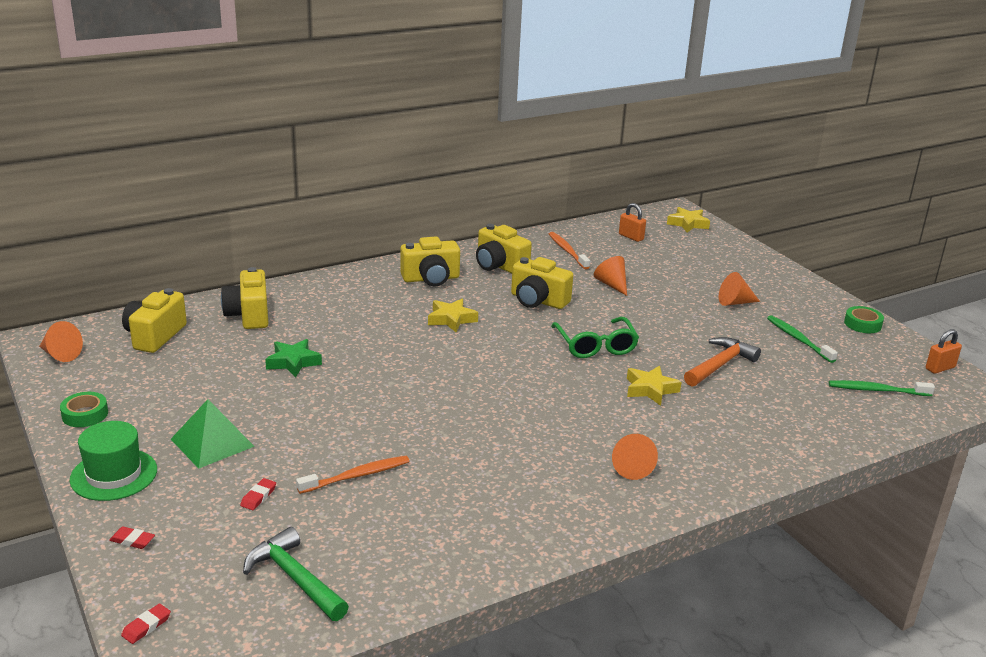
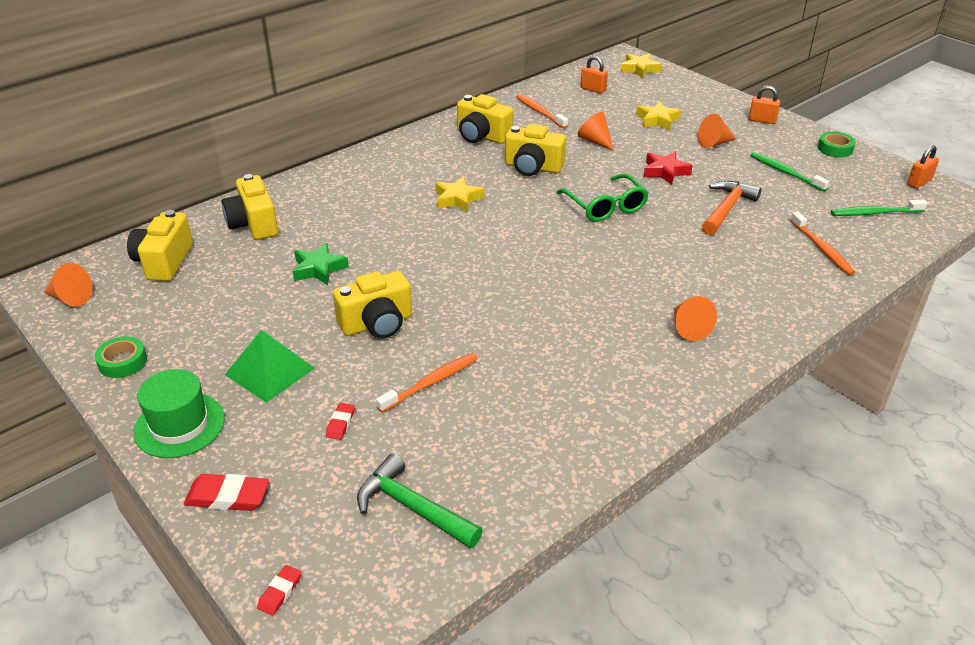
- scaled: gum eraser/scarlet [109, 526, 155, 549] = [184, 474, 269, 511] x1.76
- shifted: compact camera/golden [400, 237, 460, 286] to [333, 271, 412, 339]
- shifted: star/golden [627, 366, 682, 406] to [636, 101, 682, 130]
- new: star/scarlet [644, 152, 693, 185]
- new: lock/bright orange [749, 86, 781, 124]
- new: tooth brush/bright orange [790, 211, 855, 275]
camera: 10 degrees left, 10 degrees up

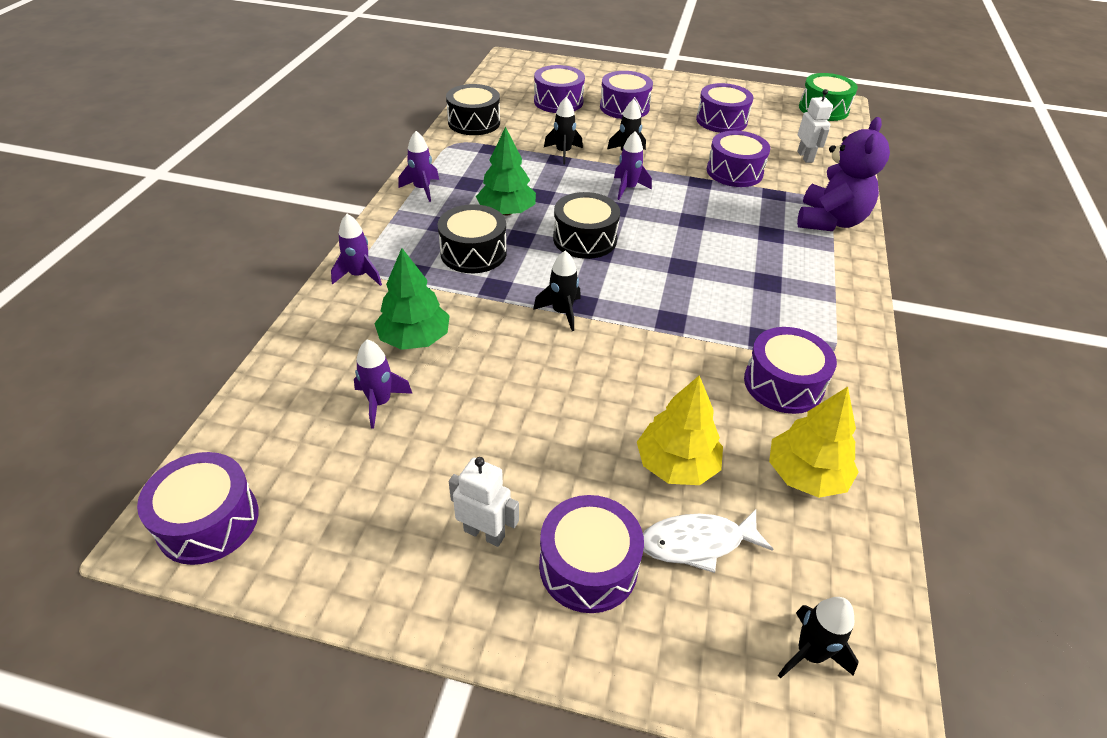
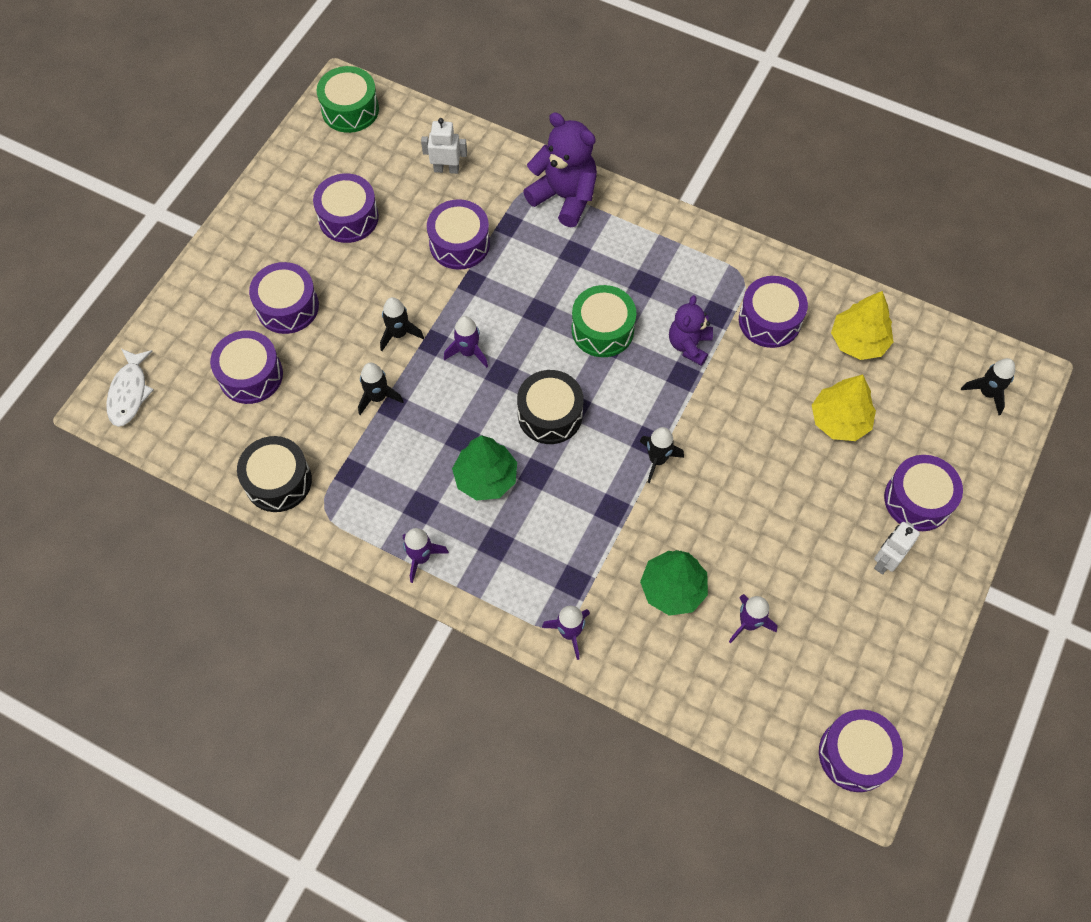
- shifted: fish figure/pure white [643, 509, 773, 573] to [106, 349, 154, 427]
- new: snare drum/emerald [572, 285, 636, 357]
- new: stuffed bear/purple [669, 295, 713, 366]
- gone: snare drum/black [438, 204, 507, 273]
camera: 75 degrees left, 20 degrees up

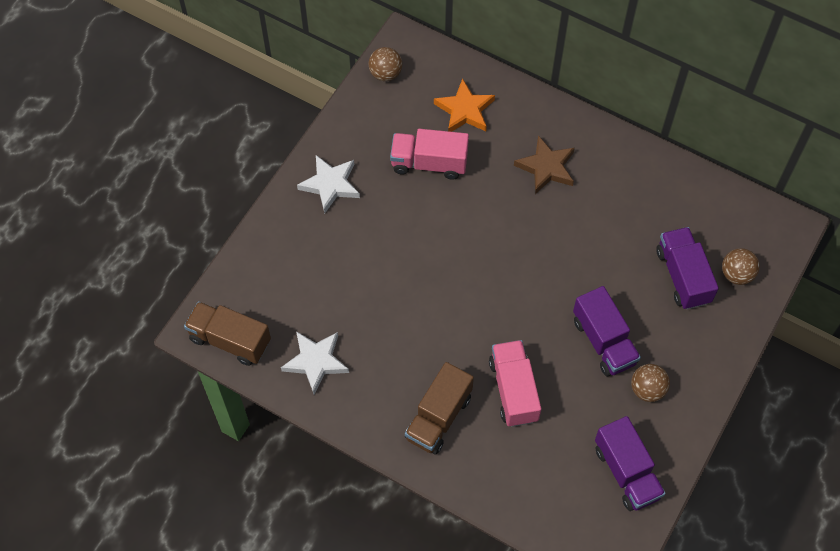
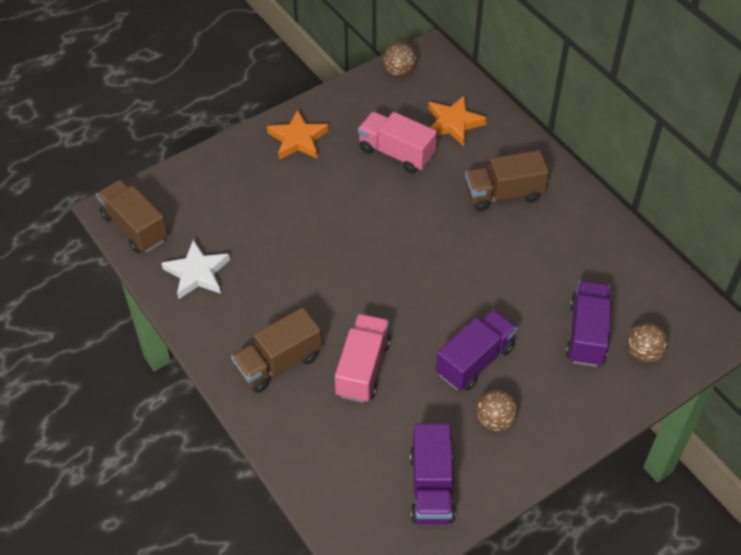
- repainted: star/pure white [297, 155, 360, 214] to star/bright orange [267, 109, 329, 160]
- rotated: toy truck/purple [573, 286, 641, 377] = [436, 309, 518, 391] 135 degrees counterclockwise
- swapped: star/dark brown [514, 135, 575, 194] to toy truck/dark brown [465, 150, 549, 211]
camera: 25 degrees right, 10 degrees down

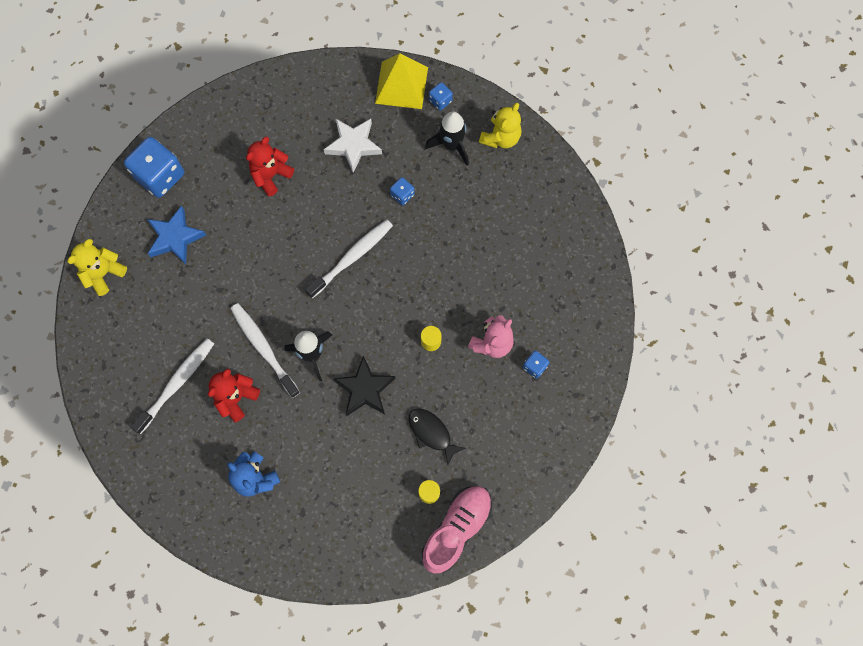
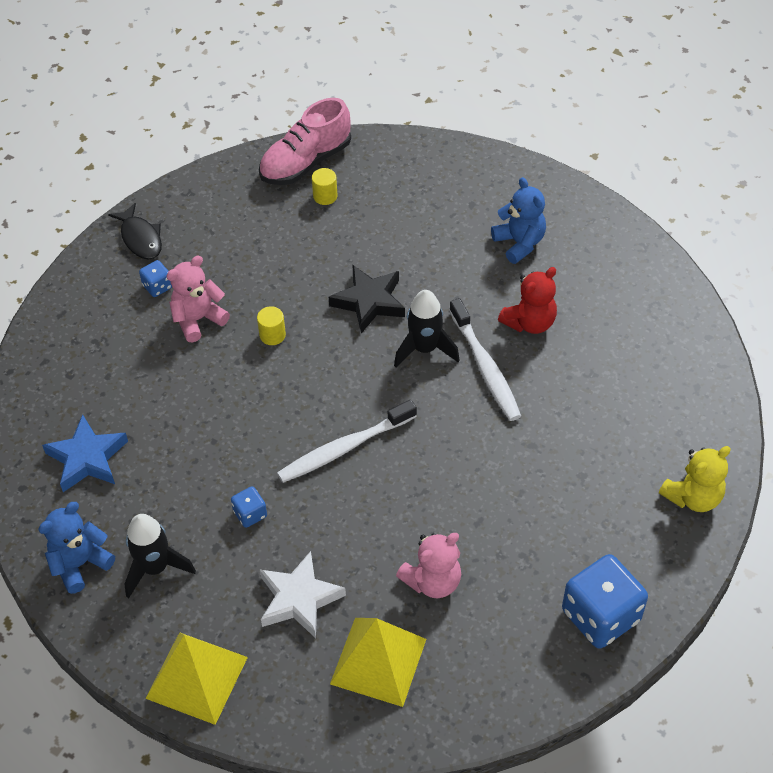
- repainted: stuffed bear/golden [479, 103, 522, 148] to stuffed bear/blue [38, 502, 115, 594]
- shifted: star/blue [147, 206, 206, 264] to [42, 414, 128, 492]
- shifted: fish figure/black [409, 408, 466, 465] to [108, 203, 162, 259]
- new: solid pyramid/golden [330, 618, 426, 707]
- repainted: stuffed bear/scarlet [246, 137, 294, 196] to stuffed bear/pink [396, 533, 461, 598]
- gone: tooth brush/pure white [130, 338, 214, 434]
- gone: die/blue [429, 82, 453, 111]
camera: 165 degrees left, 20 degrees down

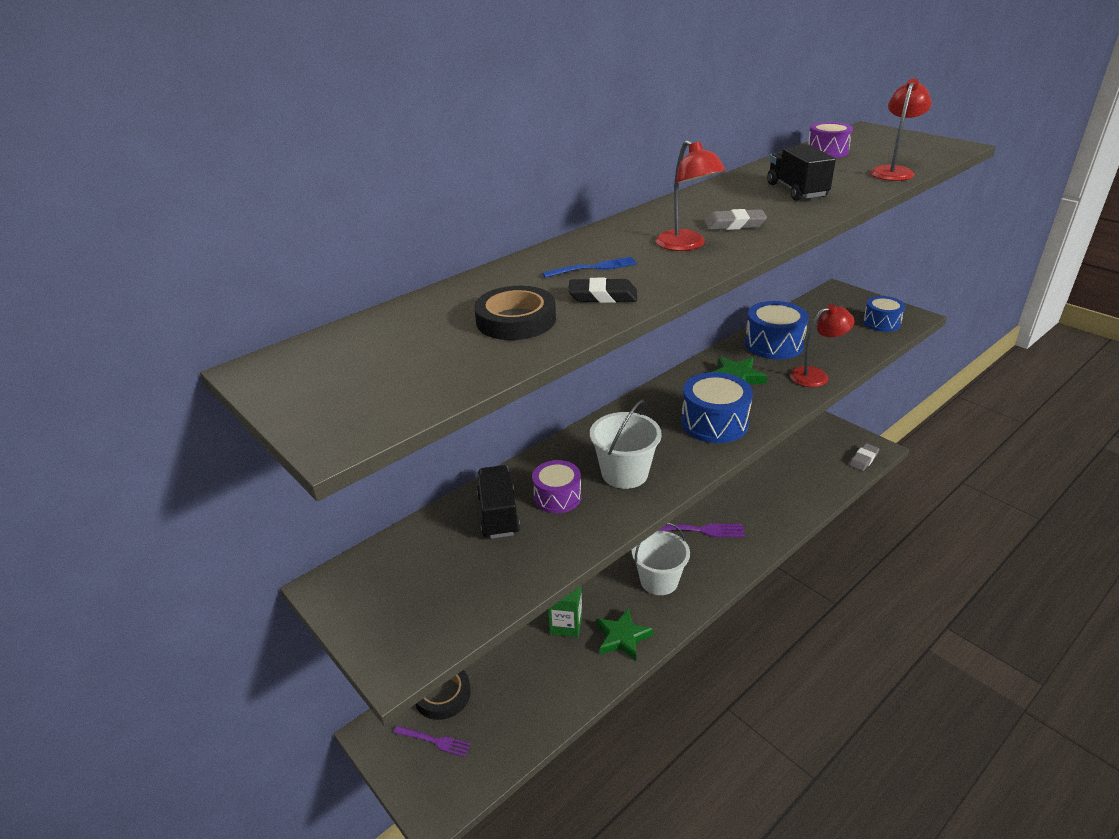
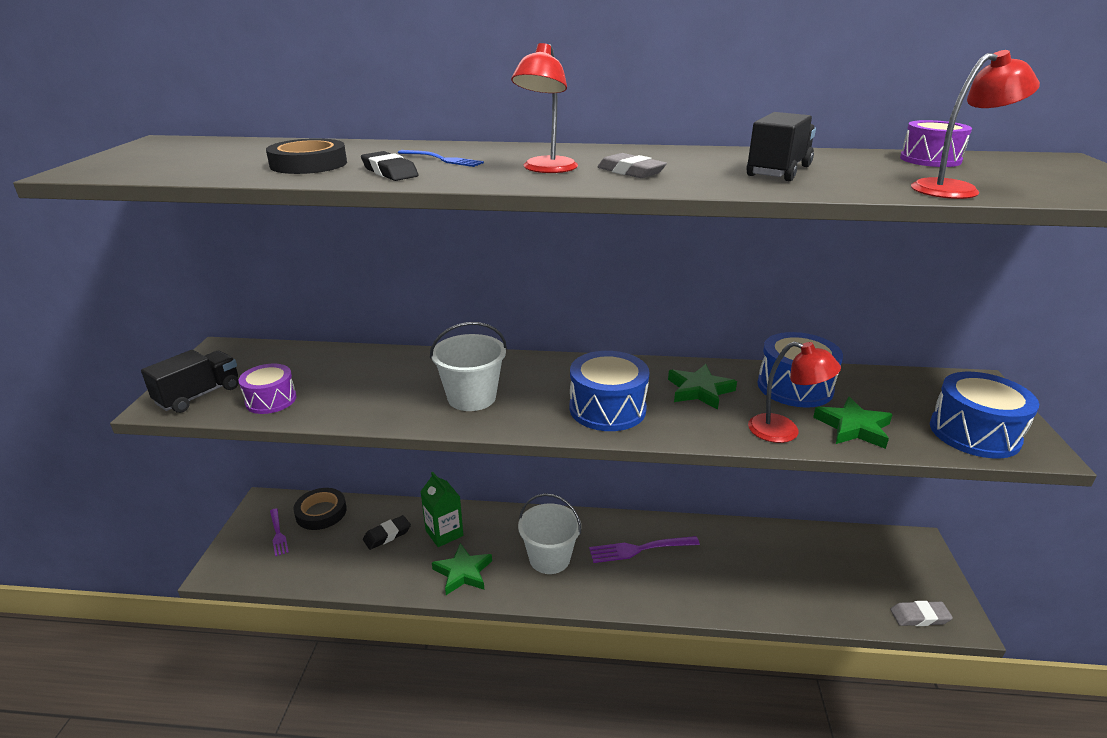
- shifted: toy truck/black [477, 465, 520, 539] to [141, 350, 239, 413]
- shifted: snare drum/purple [532, 460, 581, 513] to [239, 364, 296, 414]
- new: gum eraser/black [363, 515, 411, 550]
- rotated: dinner fork/purple [658, 523, 745, 537] = [589, 536, 700, 563] 120 degrees clockwise
- new: star/emerald [813, 397, 893, 449]
- scaled: snare drum/blue [863, 296, 905, 332] = [930, 372, 1039, 458] x1.56
camera: 45 degrees right, 5 degrees down

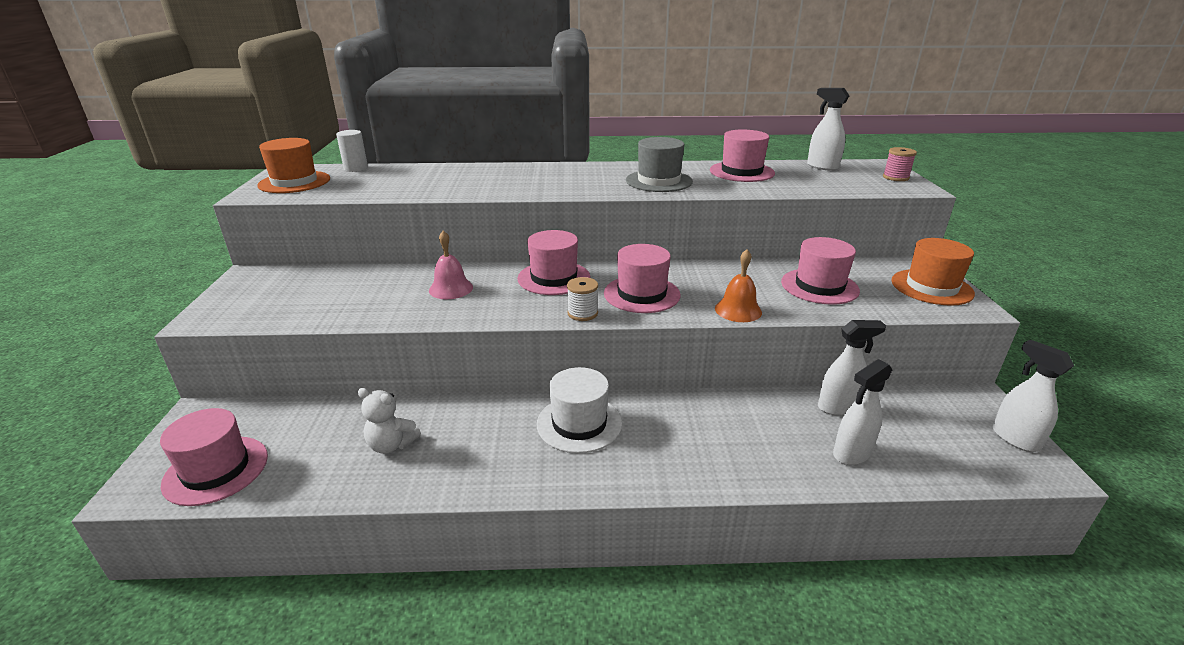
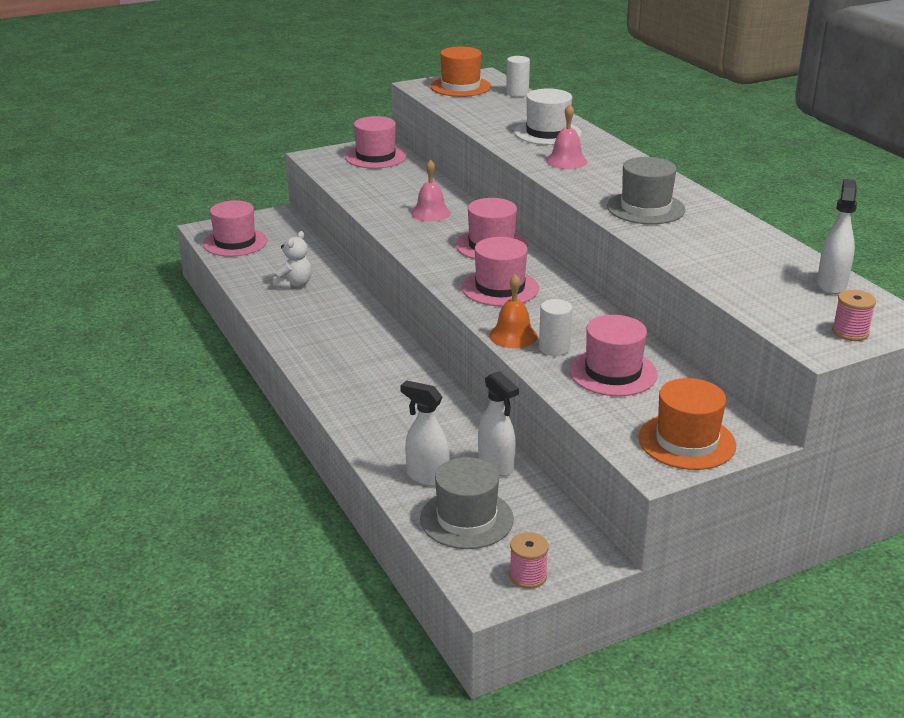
- rotated: stuffed bear/pure white [358, 388, 421, 454] = [273, 231, 312, 289] 150 degrees counterclockwise
- shifted: top hat/pink [710, 130, 775, 182] to [345, 116, 407, 168]
- new: top hat/gray [420, 457, 514, 549]
- swapped: spray cleaner/pure white [993, 340, 1074, 452] to spool/pink [509, 532, 549, 589]
- shifted: top hat/pure white [537, 367, 622, 453] to [514, 88, 582, 145]
- new: cylinder/pure white [539, 299, 572, 356]
- new: hand bell/pink [546, 104, 587, 169]
- gone: spool/pure white [567, 277, 598, 321]
camera: 65 degrees right, 0 degrees up

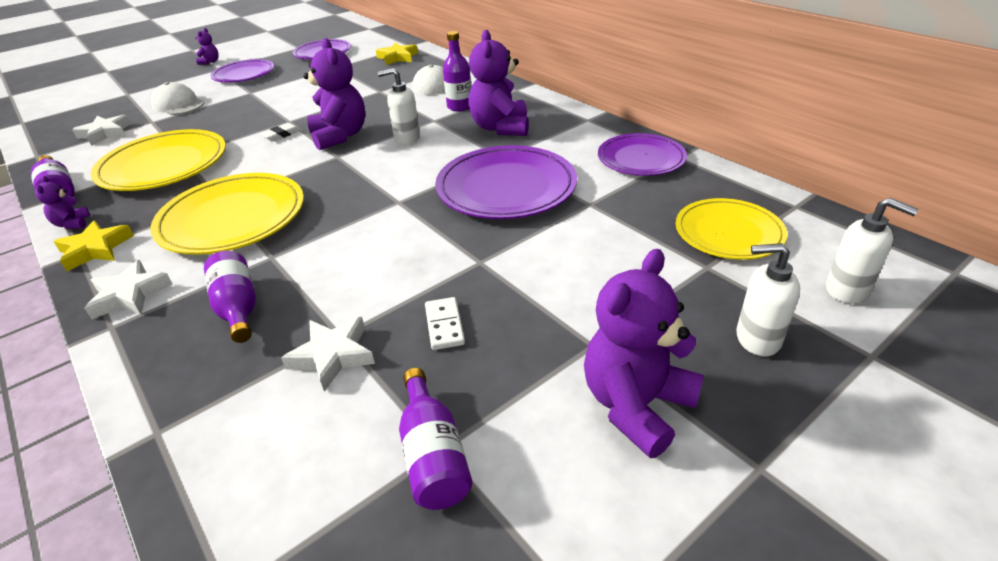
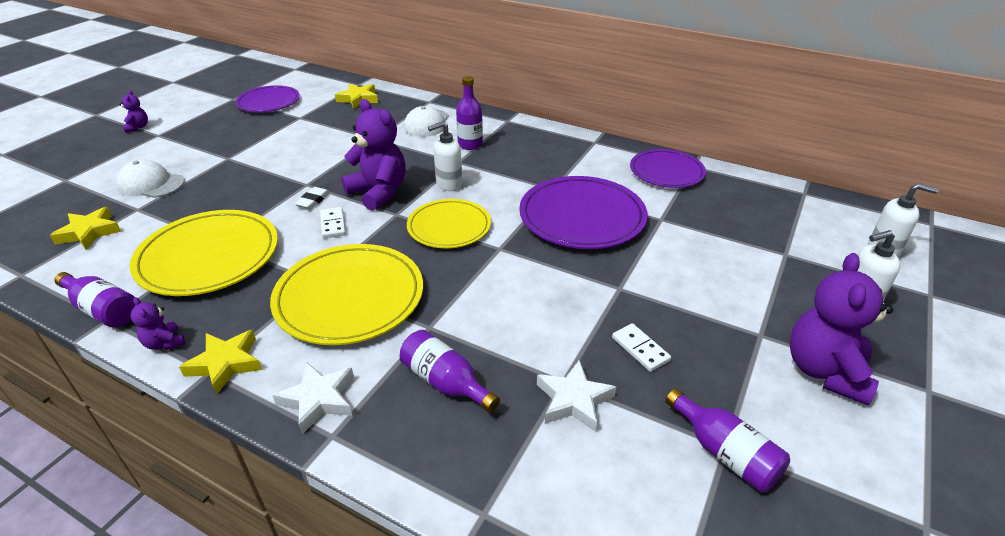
- repainted: star/pure white [72, 114, 131, 146] to star/golden [50, 207, 121, 250]
- new: domino/pure white [320, 207, 346, 238]
- shifted: plate/golden [676, 198, 787, 260] to [407, 199, 491, 248]
- gone: plate/purple [210, 59, 274, 83]
- gone: stuffed bear/purple [468, 30, 529, 136]
camera: 25 degrees left, 0 degrees up

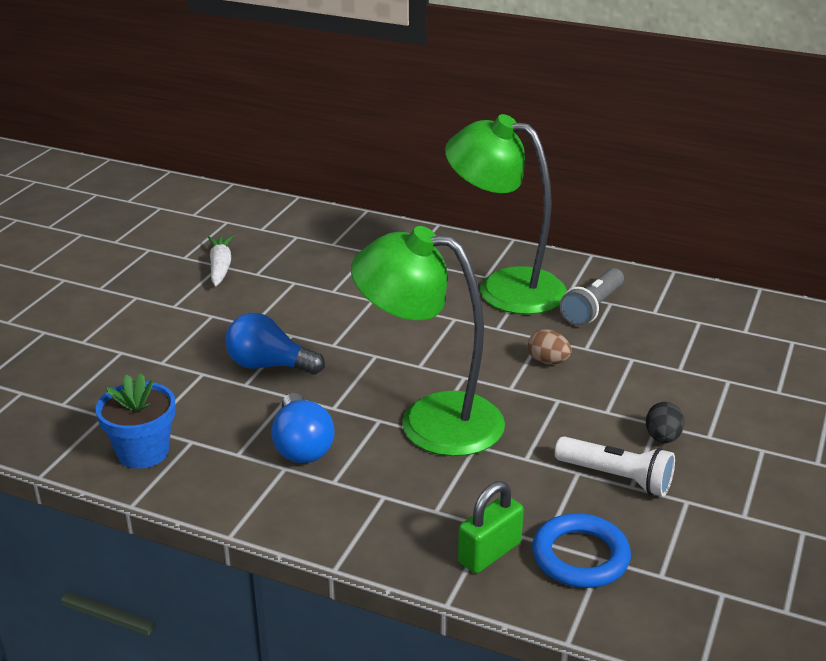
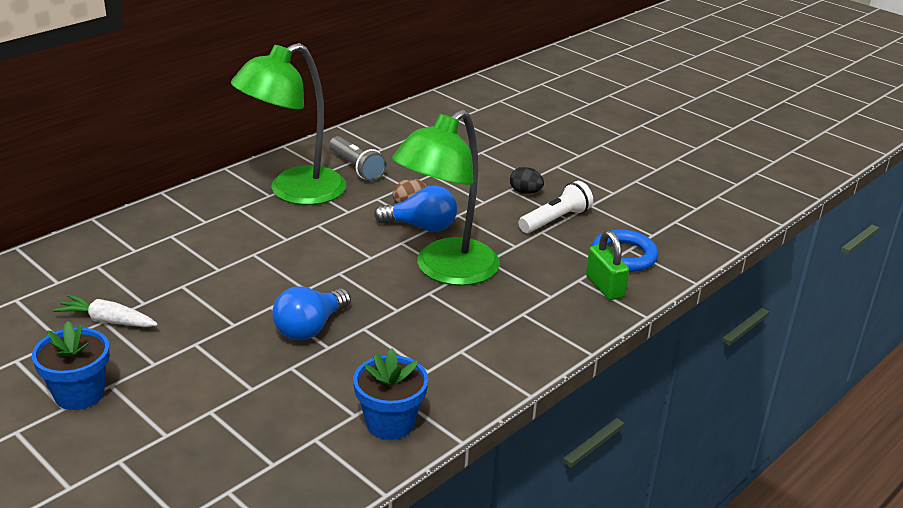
- new: flower pot/blue [32, 321, 110, 410]
- shifted: light bulb/blue [271, 393, 335, 463] to [374, 185, 457, 232]
camera: 70 degrees left, 0 degrees up

